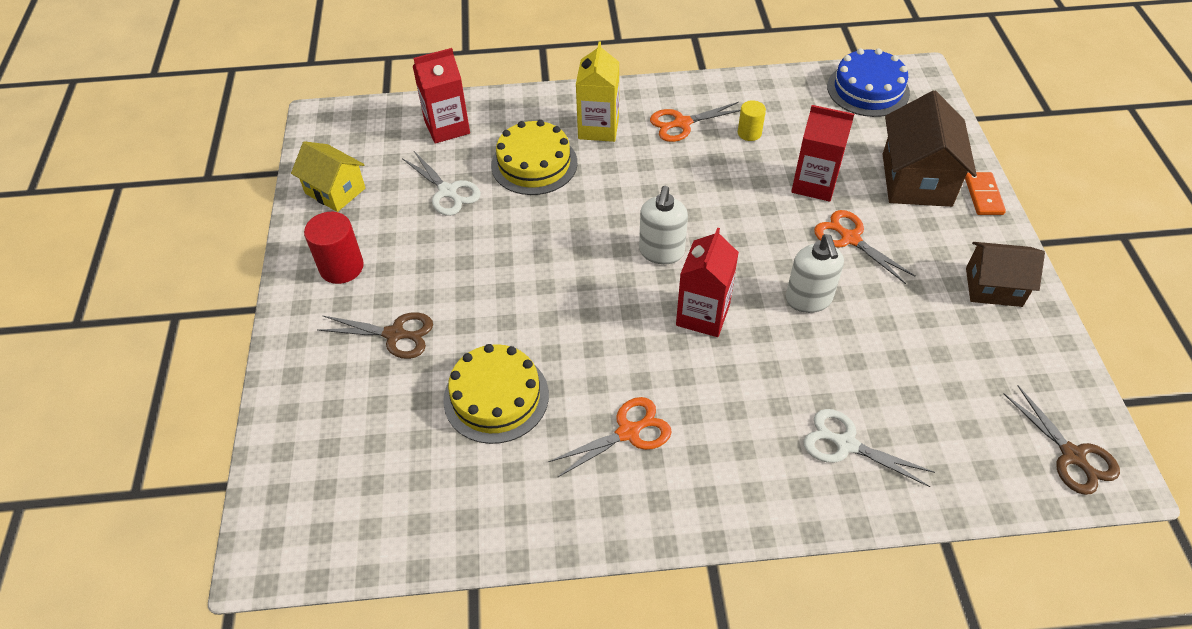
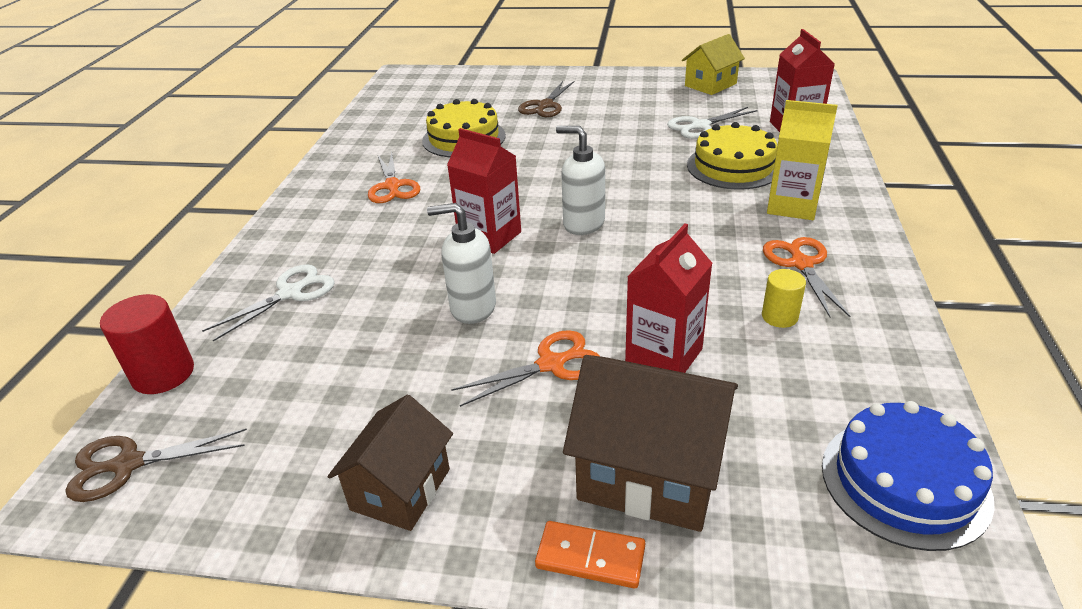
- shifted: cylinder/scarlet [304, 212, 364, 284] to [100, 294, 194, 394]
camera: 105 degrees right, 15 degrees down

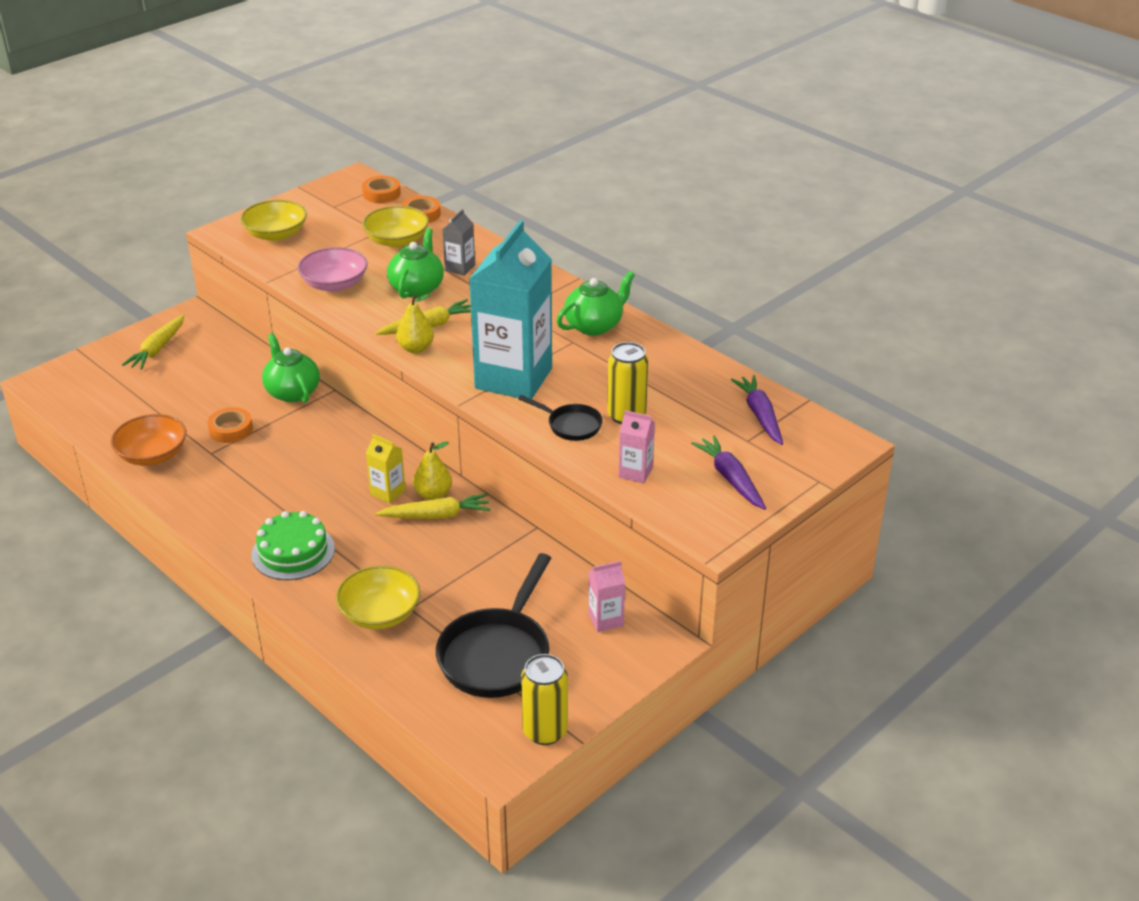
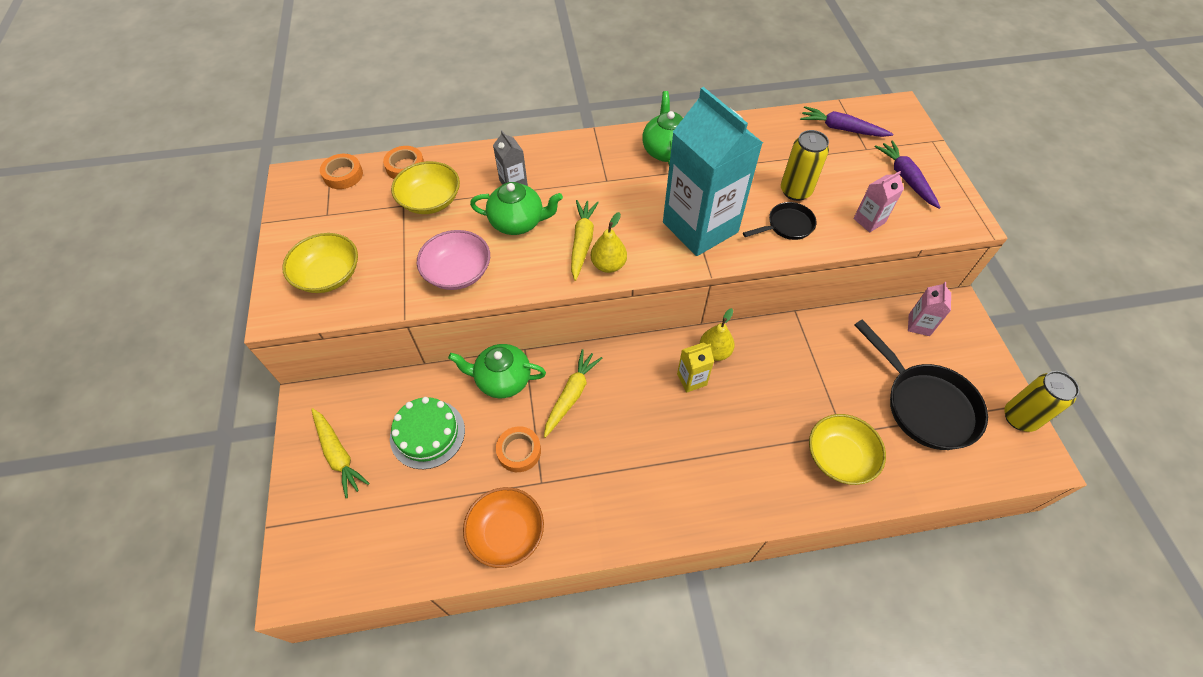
- shifted: cake/emerald [252, 511, 335, 580] to [390, 397, 465, 469]
- rotated: china teapot/emerald [387, 228, 444, 299] = [470, 182, 563, 235] 135 degrees clockwise
- shifted: toy carrot/golden [375, 494, 491, 519] to [544, 349, 602, 438]
- rotated: toy carrot/purple [691, 435, 766, 510] = [874, 141, 941, 209] 60 degrees clockwise
camera: 55 degrees left, 20 degrees up

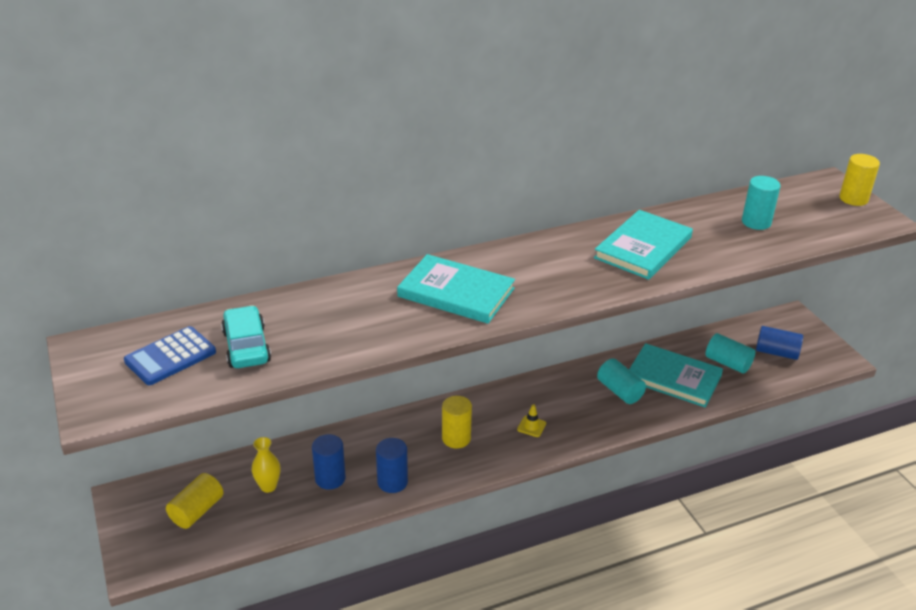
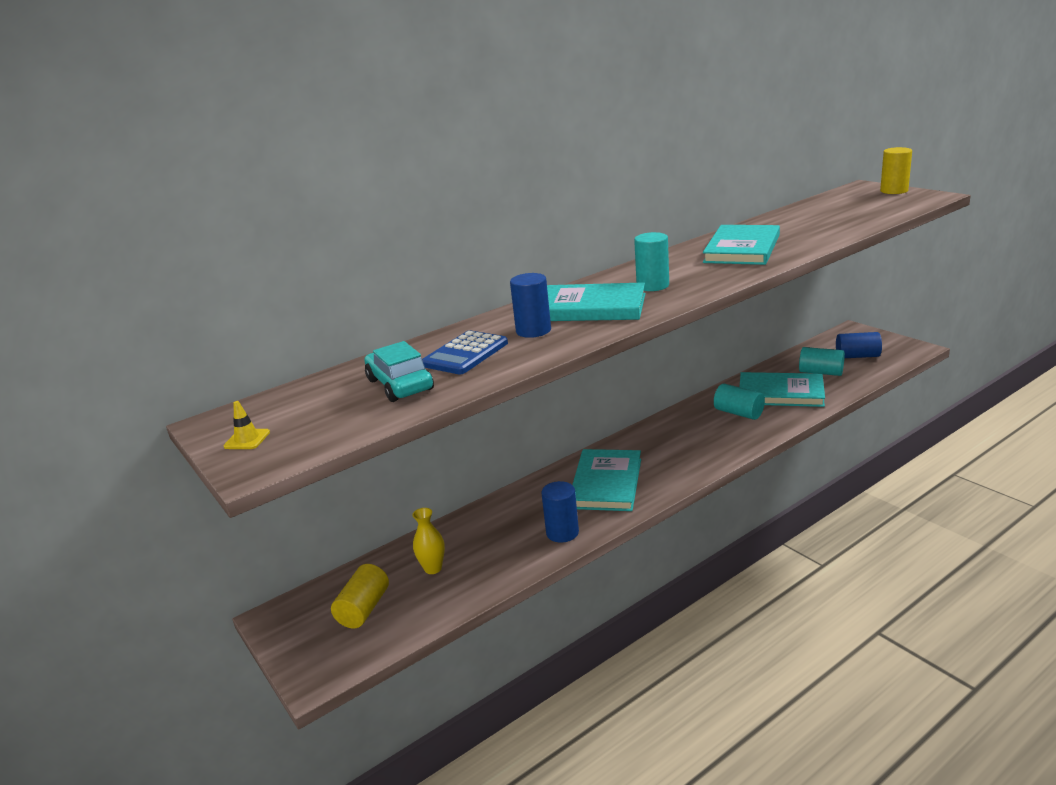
- shifted: traffic cone/golden [517, 404, 546, 437] to [224, 401, 270, 449]
- shifted: calculator/blue [124, 326, 216, 385] to [422, 330, 508, 374]
- shifted: cylinder/blue [312, 434, 346, 490] to [510, 273, 551, 338]
- swapped: cylinder/golden [442, 396, 472, 448] to book/turquoise [572, 449, 641, 511]
- shifted: cylinder/turquoise [742, 176, 781, 230] to [634, 232, 669, 291]
camera: 10 degrees left, 10 degrees down

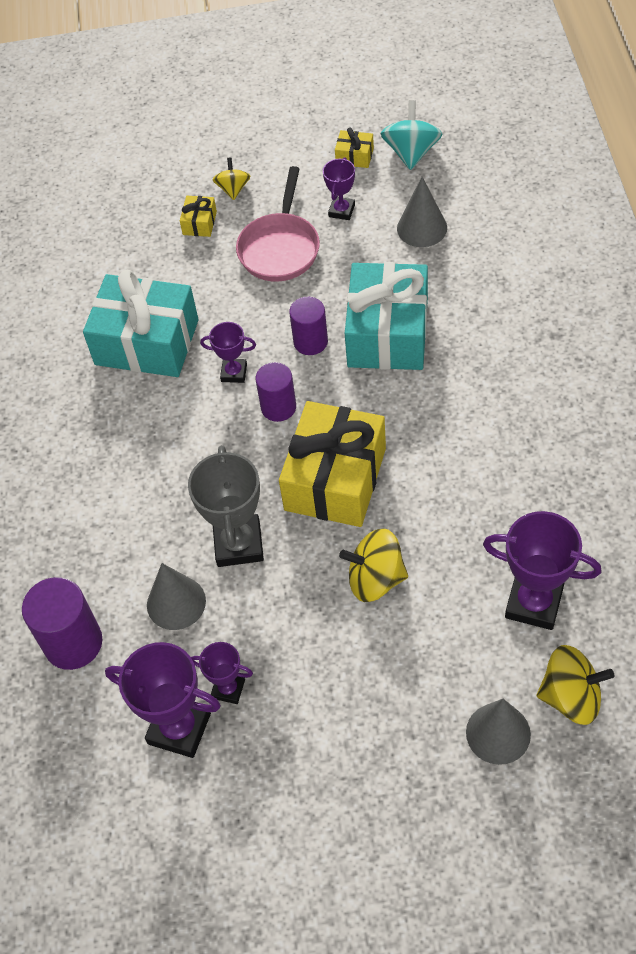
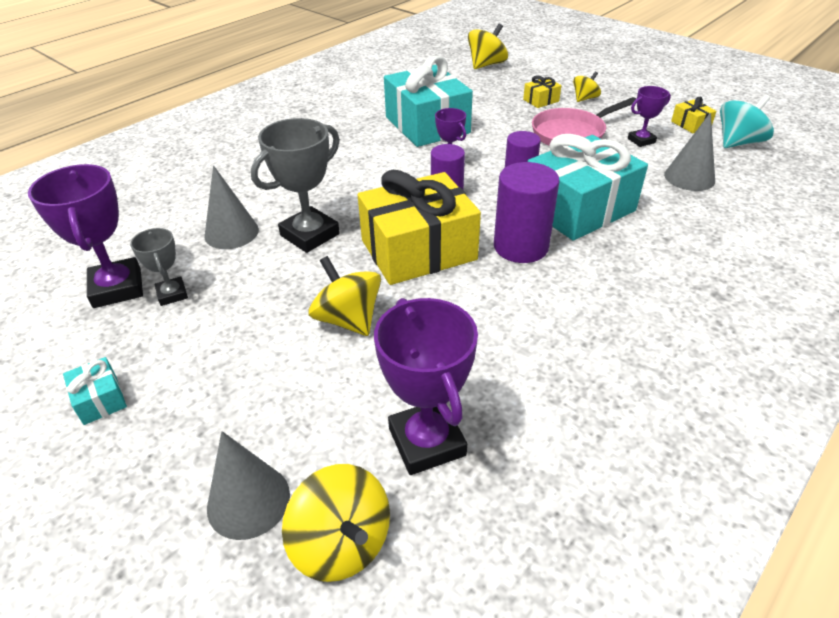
- new: gift/turquoise [63, 357, 127, 425]
- repainted: prize cup/purple [191, 642, 253, 704] to prize cup/gray [130, 228, 188, 306]
- new: spinning top/golden [468, 24, 508, 69]
- shifted: cylinder/purple [22, 577, 102, 670] to [494, 162, 560, 263]
camera: 45 degrees right, 15 degrees down

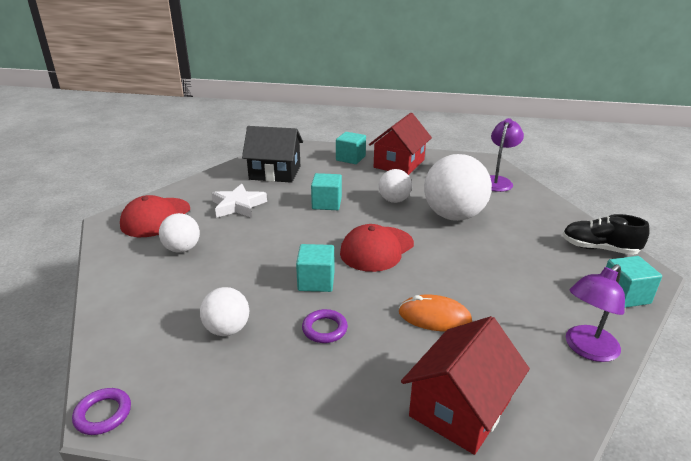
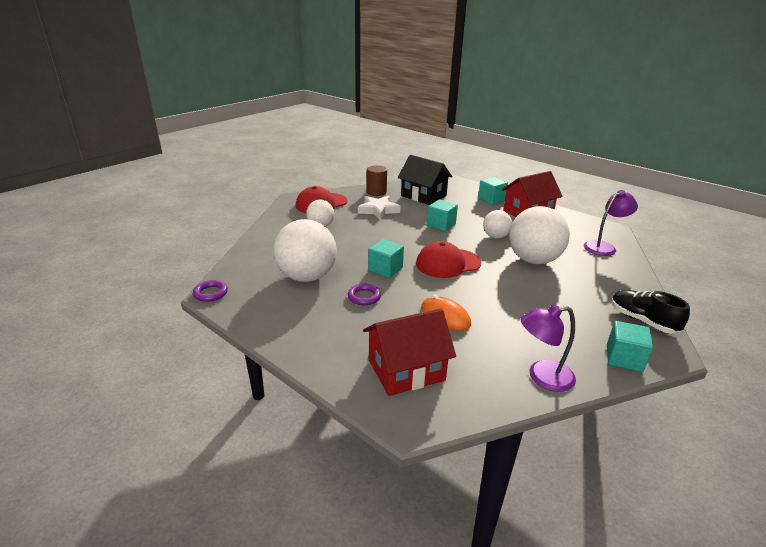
- scaled: ball/pure white [200, 287, 249, 336] = [274, 219, 337, 282] x1.85
- new: cylinder/dark brown [367, 165, 387, 196]
camera: 30 degrees right, 0 degrees up

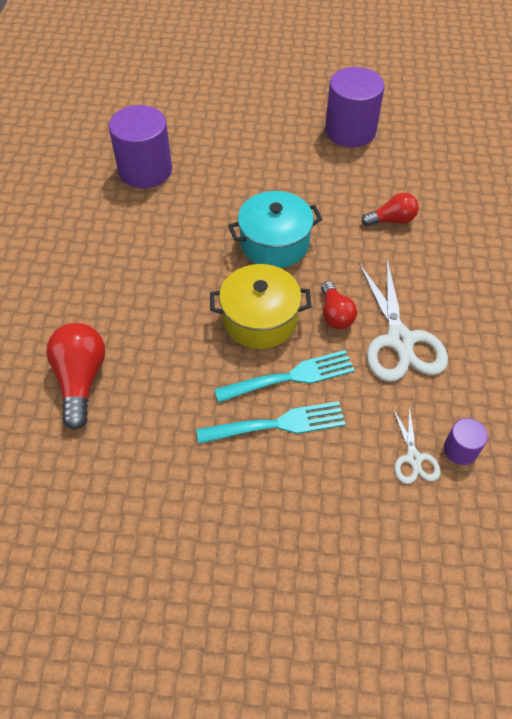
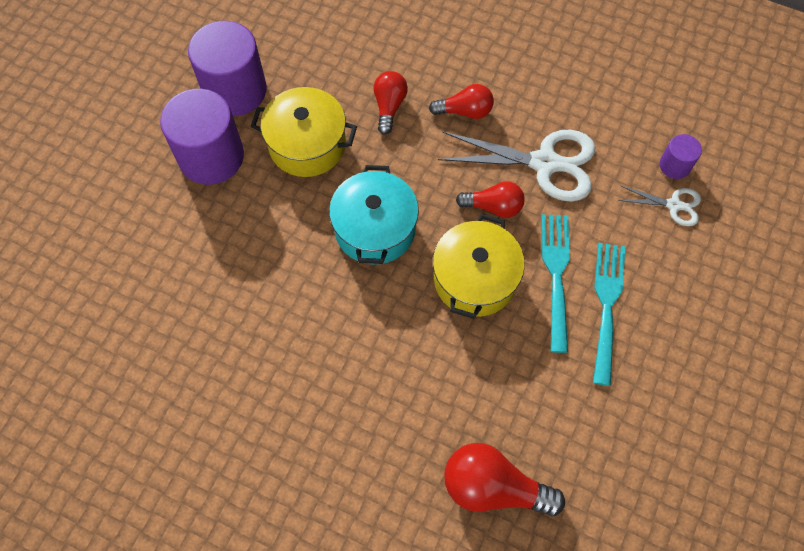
- shifted: cylinder/purple [109, 105, 172, 188] to [160, 89, 244, 185]
- new: pot/golden [251, 87, 357, 177]
- new: light bulb/scarlet [429, 84, 494, 119]
camera: 70 degrees left, 10 degrees up

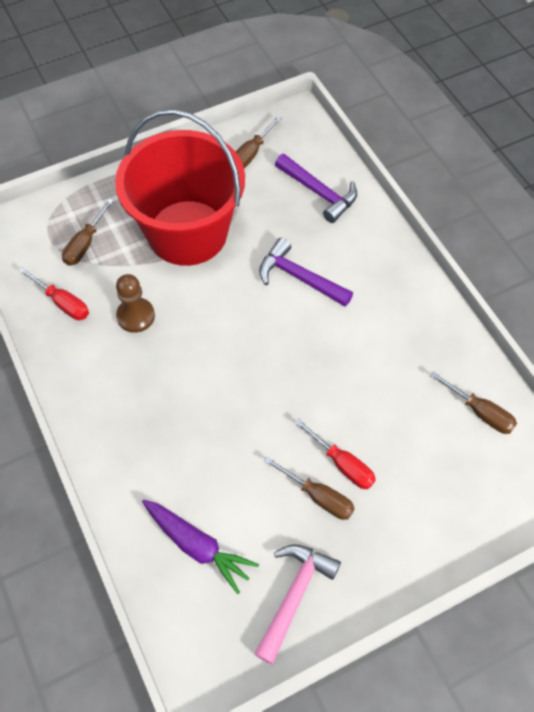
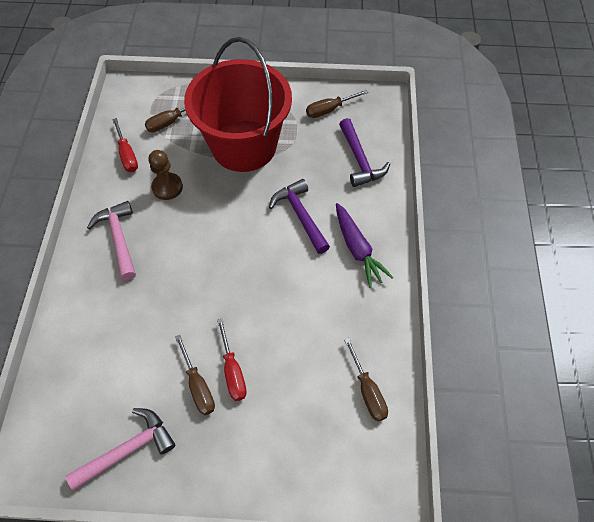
- new: hammer/pink [87, 201, 136, 280]
- shifted: toy carrot/purple [142, 500, 259, 594] to [336, 203, 393, 288]
camera: 30 degrees right, 0 degrees up

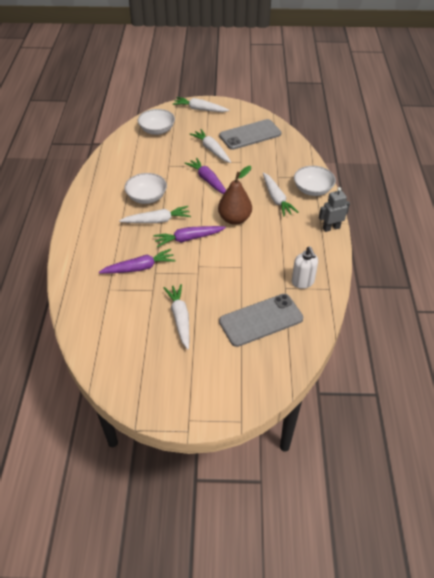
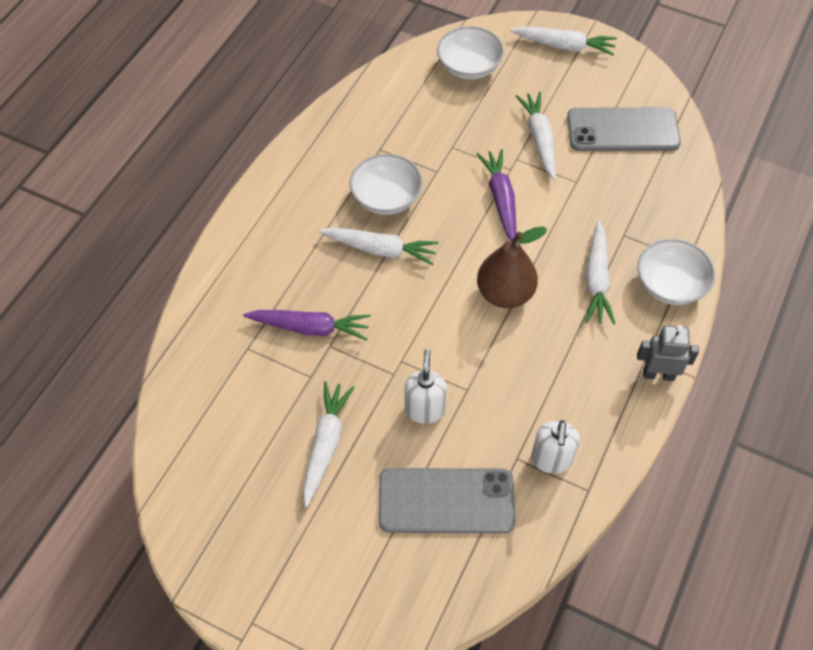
- new: pump bottle/pure white [405, 349, 447, 424]
- rotated: toy carrot/pure white [173, 97, 229, 112] = [510, 26, 617, 56] 150 degrees clockwise
- gone: toy carrot/purple [153, 226, 226, 247]
camera: 25 degrees right, 10 degrees up

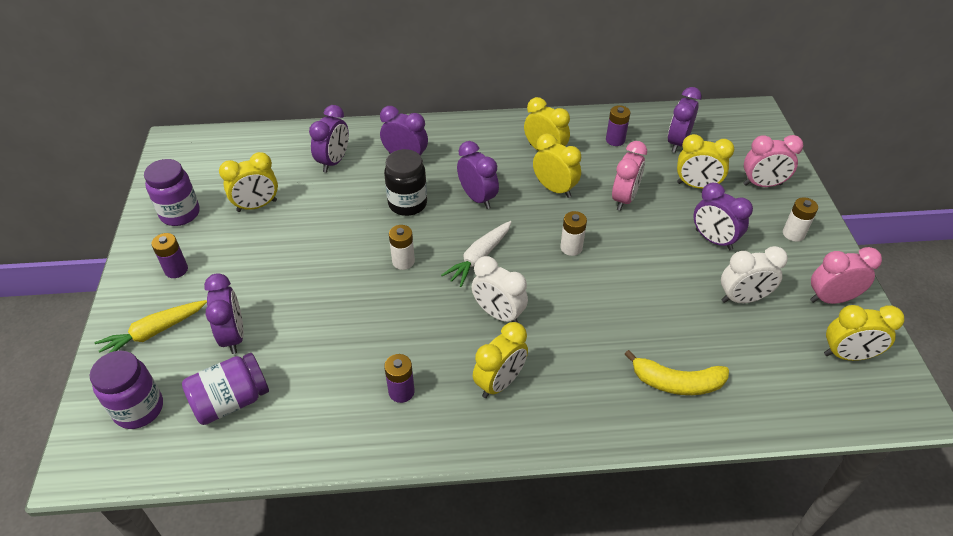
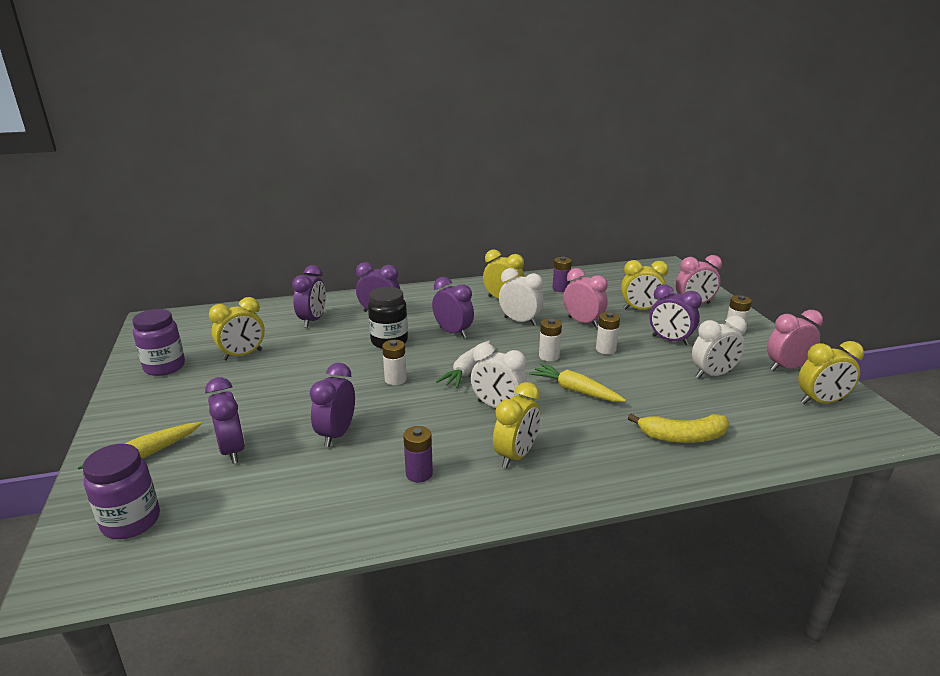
- shifted: clock/purple [668, 87, 702, 153] to [310, 363, 355, 447]
- repainted: clock/golden [533, 134, 581, 198] to clock/pure white [499, 268, 544, 326]
- new: toy carrot/golden [529, 363, 626, 402]
- rotated: clock/pink [612, 141, 647, 211] = [563, 268, 608, 328] 60 degrees counterclockwise
- new: power cell/pure white [596, 312, 620, 354]
- gone: power cell/purple [151, 233, 188, 278]
- gone: jam jar/purple [182, 353, 269, 425]
camera: 10 degrees left, 20 degrees down

